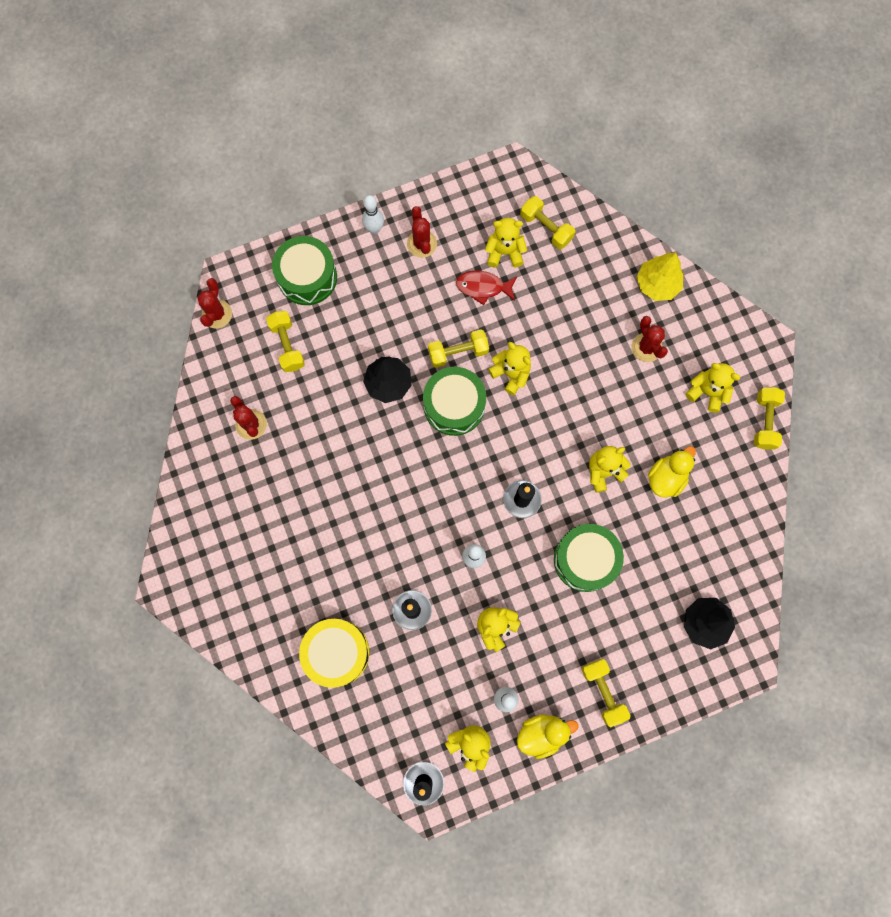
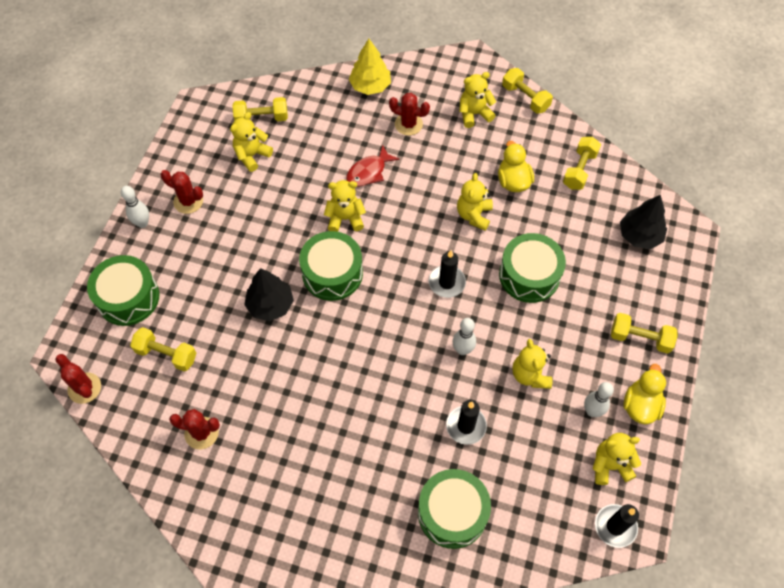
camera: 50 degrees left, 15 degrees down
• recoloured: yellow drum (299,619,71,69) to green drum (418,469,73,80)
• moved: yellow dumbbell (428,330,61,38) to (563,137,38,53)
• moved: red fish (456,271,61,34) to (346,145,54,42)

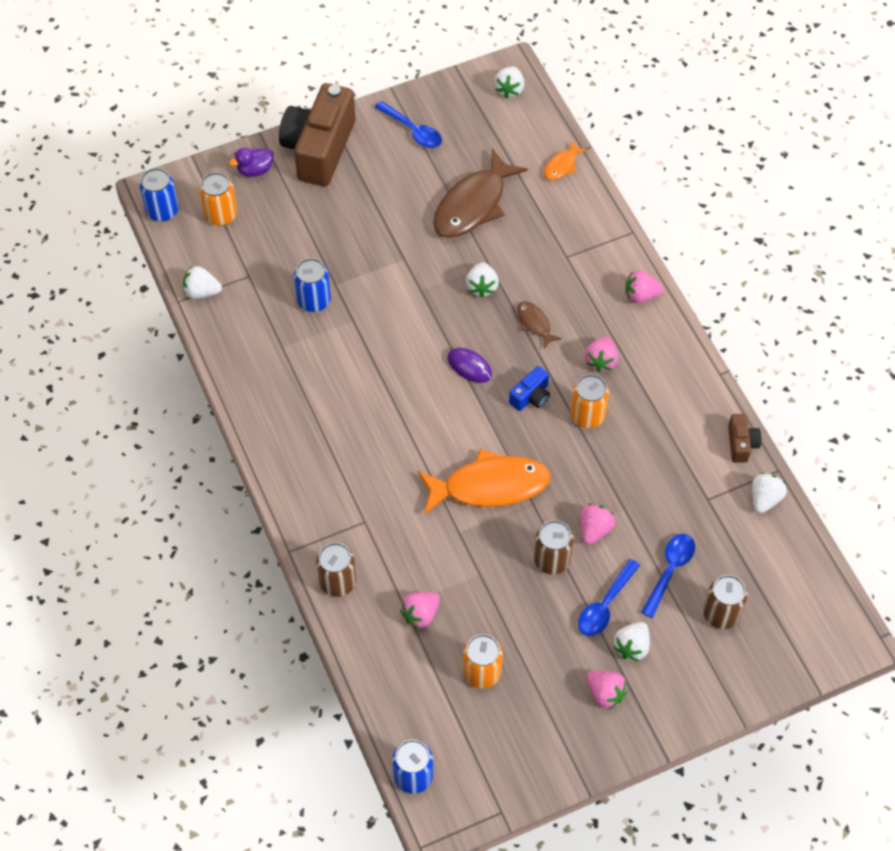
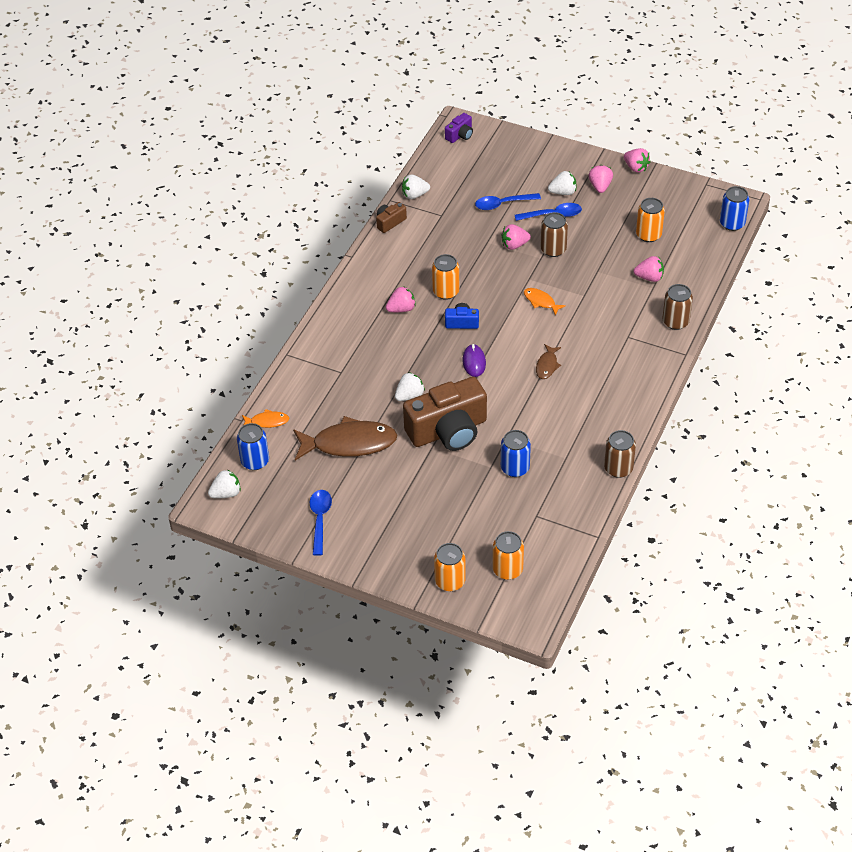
camera: 130 degrees left, 10 degrees down
• moved: blue can (139,168,40,54) to (237,423,32,47)
• removed: white strawberry (183,266,39,33)
• replaced: purple duck (229,148,45,29) to orange can (434,543,32,48)
• moved: brown camera (279,83,77,103) to (403,377,84,74)
• resized: orange fish (418,449,133,66) = (524,288,42,28) x0.47
• moved: brown fish (517,301,45,47) to (536,344,25,35)
• moved: pink strawberry (625,270,39,33) to (624,148,26,25)
• moved: brown can (703,575,45,54) to (604,430,32,48)
• added: purple camera (445,113,28,30)

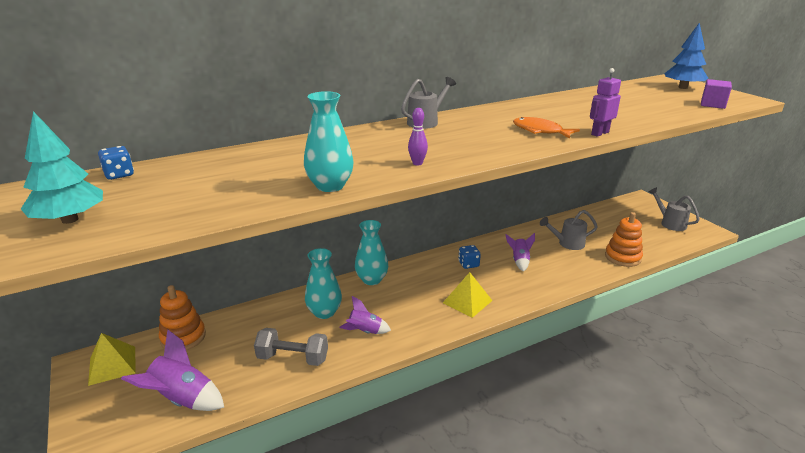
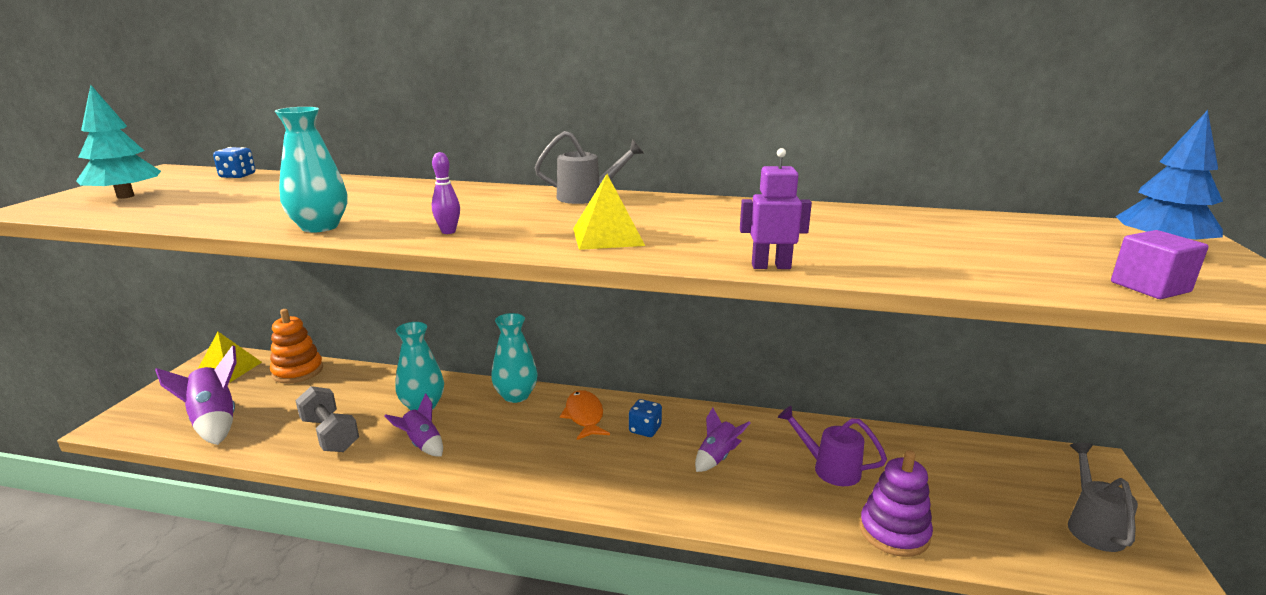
camera: 40 degrees right, 5 degrees down
• moved: yellow pyramid (443,272,50,46) to (573,174,72,76)
• moved: orange fish (513,117,67,22) to (560,390,50,50)
• recoloured: grey watering can (540,210,58,40) to purple watering can (778,406,109,80)
• recoloured: orange stacking toy (605,212,38,55) to purple stacking toy (859,450,74,107)

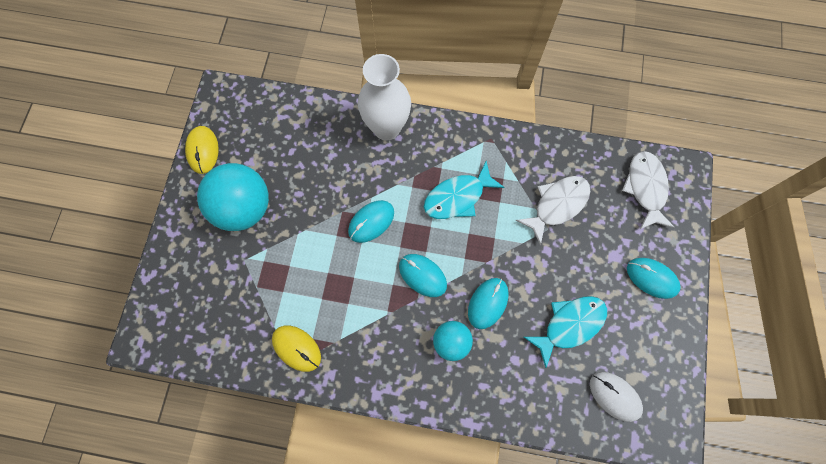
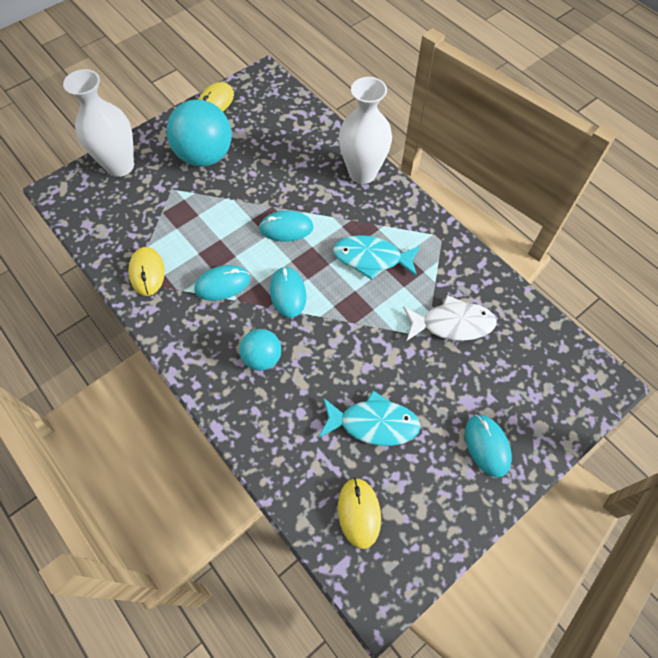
camera: 40 degrees right, 10 degrees down
• moved: turquoise mouse (468,278,41,51) to (194,265,56,36)
• recoloured: white mouse (590,372,53,50) to yellow mouse (338,477,43,72)
• removed: white fish (622,151,52,79)
• added: white vase (63,69,71,108)

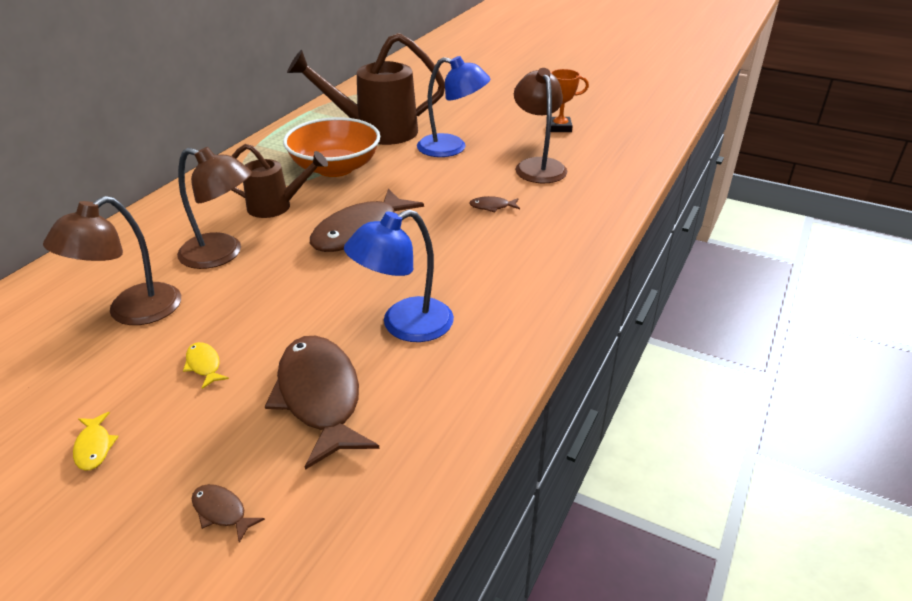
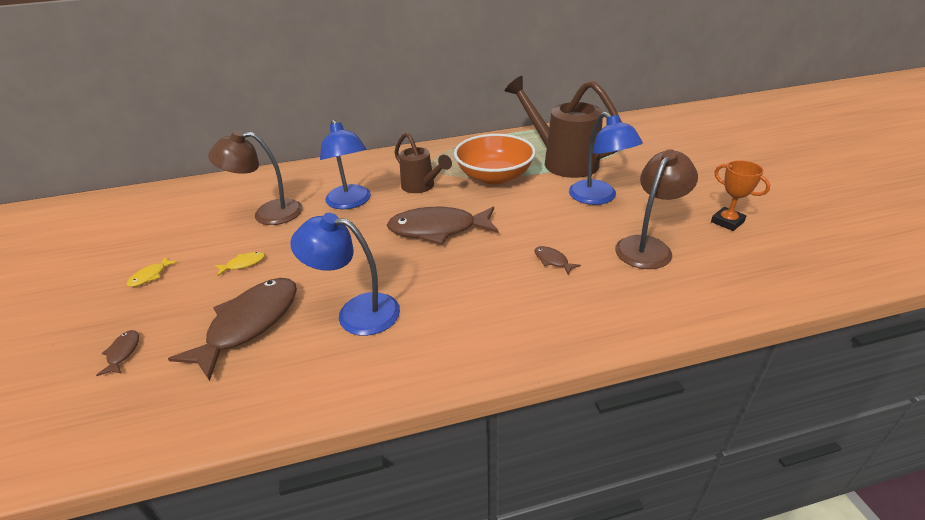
camera: 50 degrees right, 0 degrees up
• recoloured: brown lamp (177,147,75,122) to blue lamp (320,119,51,90)
• turned: yellow fish (183,342,46,47) = (215,252,50,24) 45 degrees clockwise

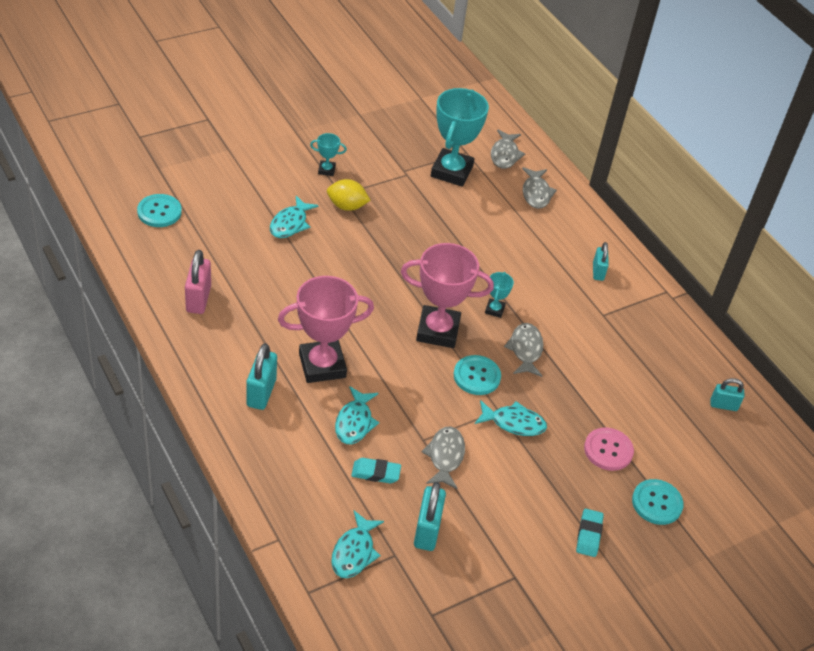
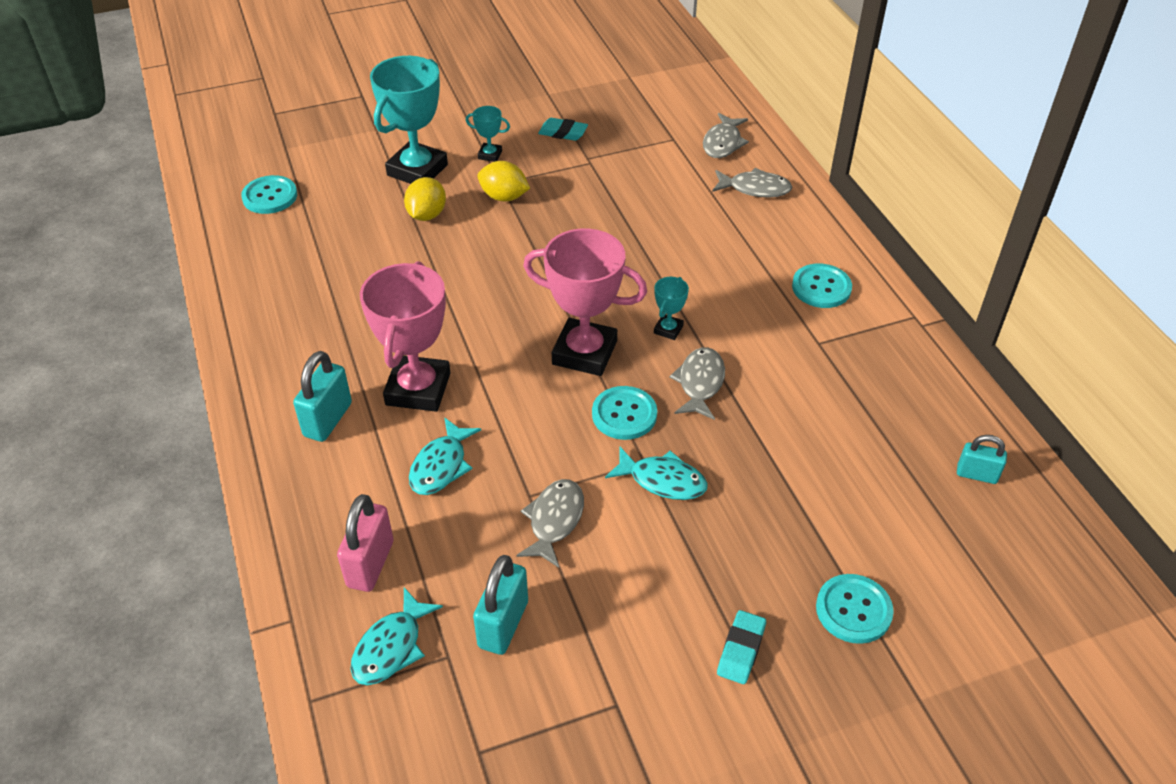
camera: 15 degrees right, 0 degrees up
• moved: pink padlock (185,250,26,64) to (337,494,57,98)
• replaced: turquoise fish (270,196,49,42) to yellow lemon (404,177,42,44)
• turned: pink trophy (278,276,96,107) = (360,261,90,151) 75 degrees counterclockwise
• moved: turquoise eraser (351,458,50,25) to (538,118,50,23)
• moved: turquoise trophy (431,88,58,99) to (370,56,78,128)
• turned: grey fish (522,167,35,42) = (712,168,80,30) 90 degrees counterclockwise
• removed: pink button (584,428,50,43)
• replaced: turquoise padlock (593,242,16,39) to turquoise button (792,264,60,44)

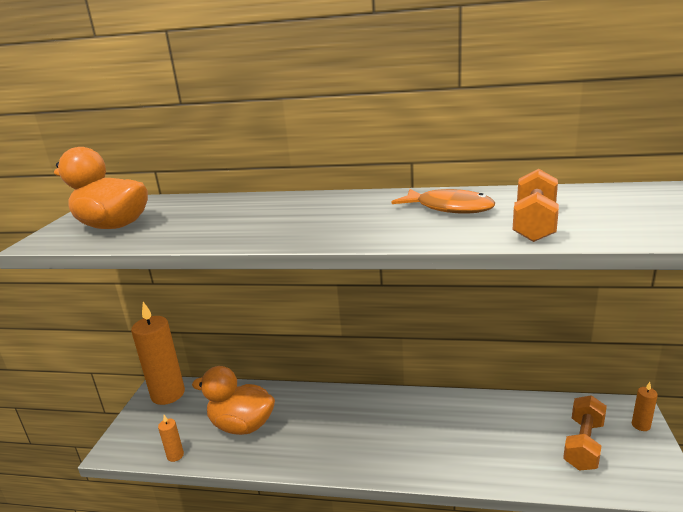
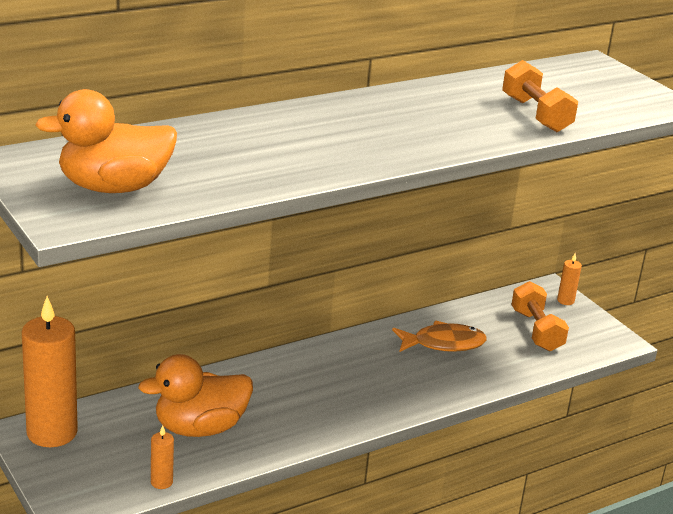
camera: 45 degrees left, 5 degrees up
• moved: orange fish (392,189,103,25) to (392,321,95,31)

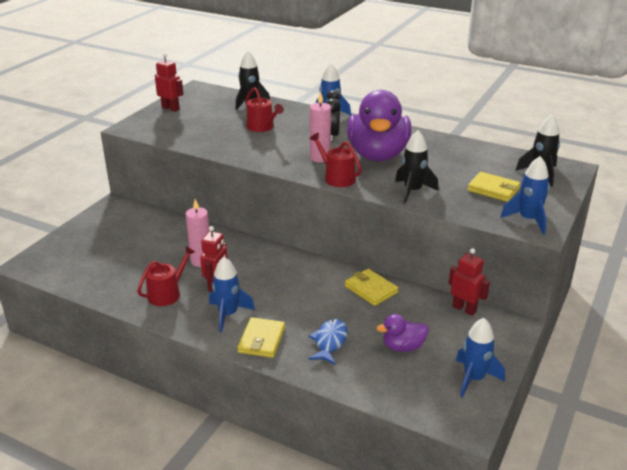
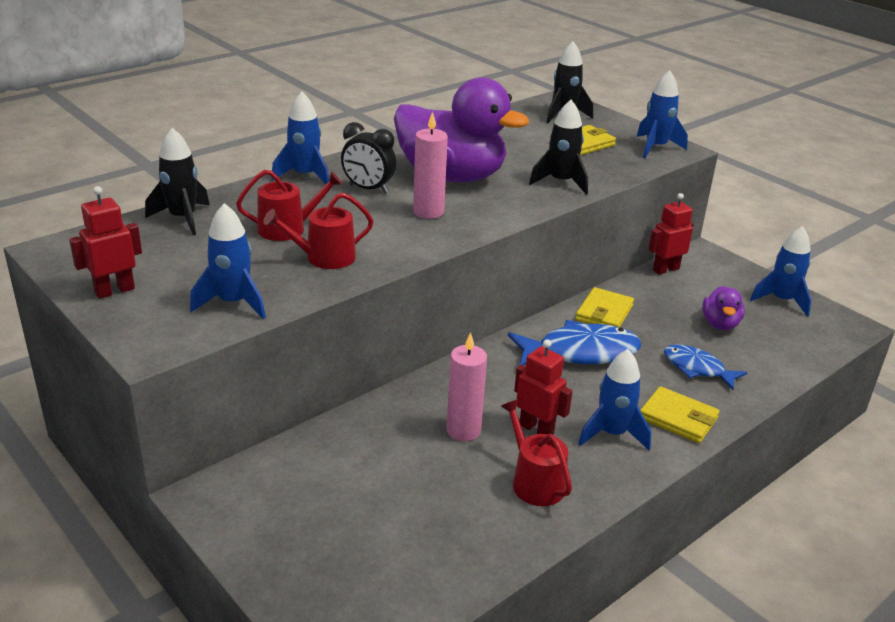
camera: 70 degrees left, 0 degrees up
• moved: red watering can (309,133,53,54) to (263,192,110,77)
• turned: yellow wallet (345,269,53,37) = (575,287,59,40) 45 degrees counterclockwise
• added: blue rocket (190,203,76,116)
• added: blue fish (508,320,133,45)

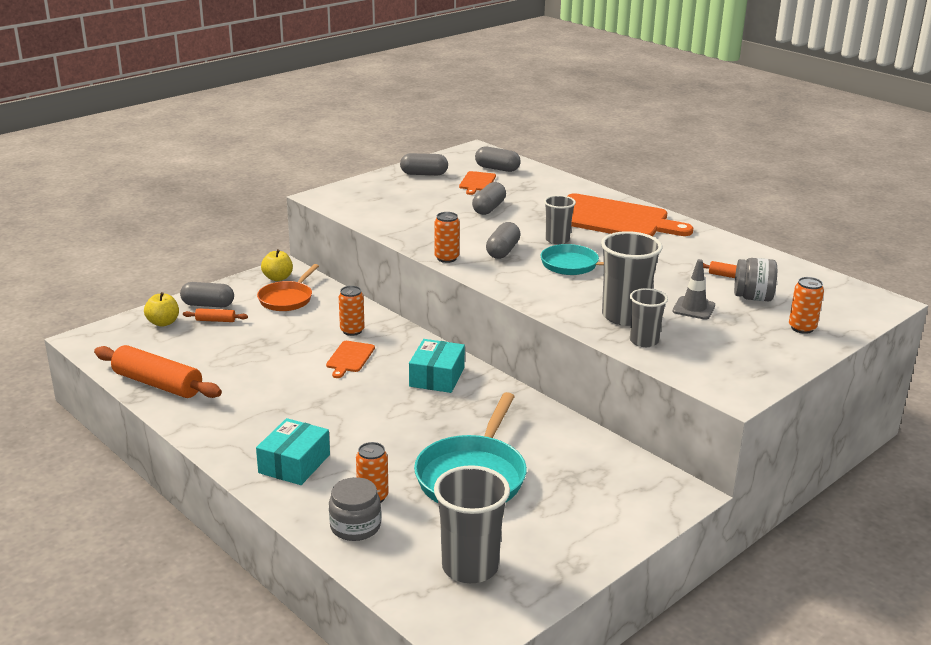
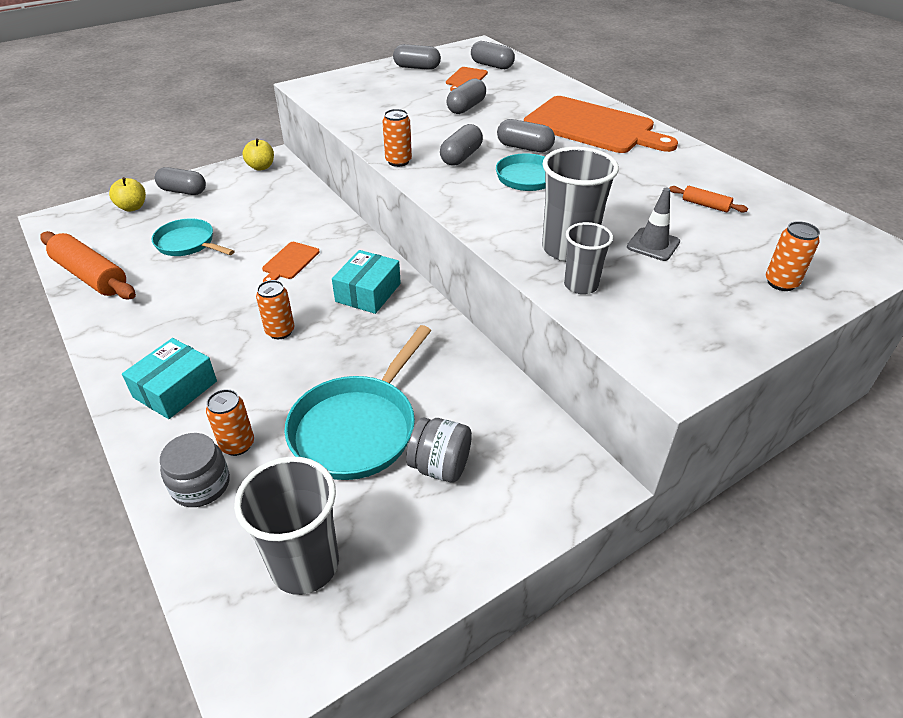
camera: 10 degrees right, 15 degrees up
• removed: orange rolling pin (183,308,65,14)
• removed: orange pan (257,264,62,47)
• moved: orange can (339,286,26,50) to (256,280,38,59)
• replaced: grey cup (544,195,32,50) to grey capsule (497,119,58,33)
• moved: grey jar (734,258,43,43) to (406,418,66,64)
• added: turquoise pan (152,218,82,38)

